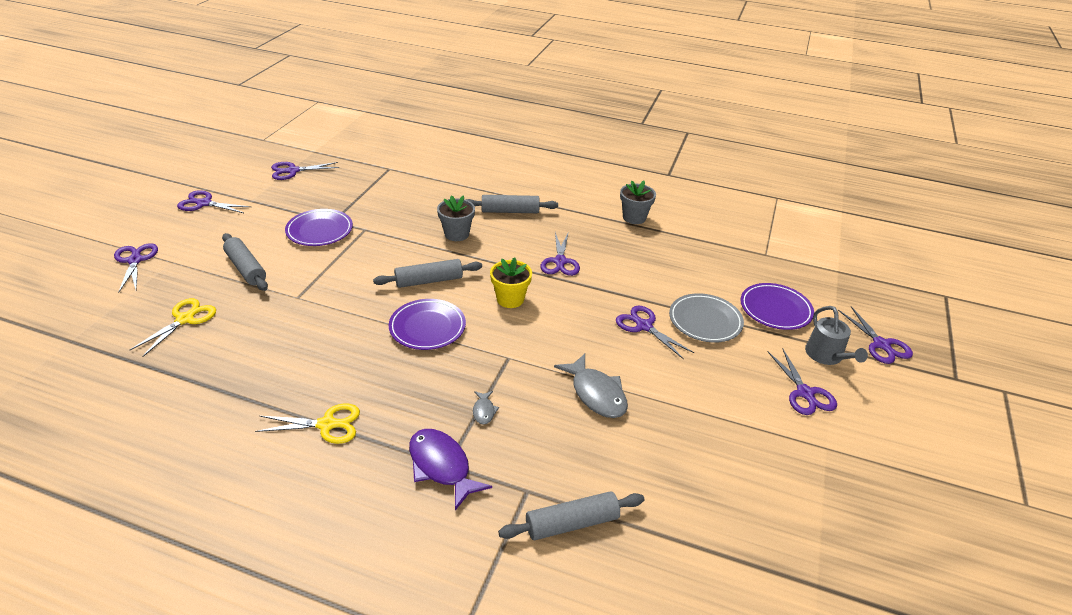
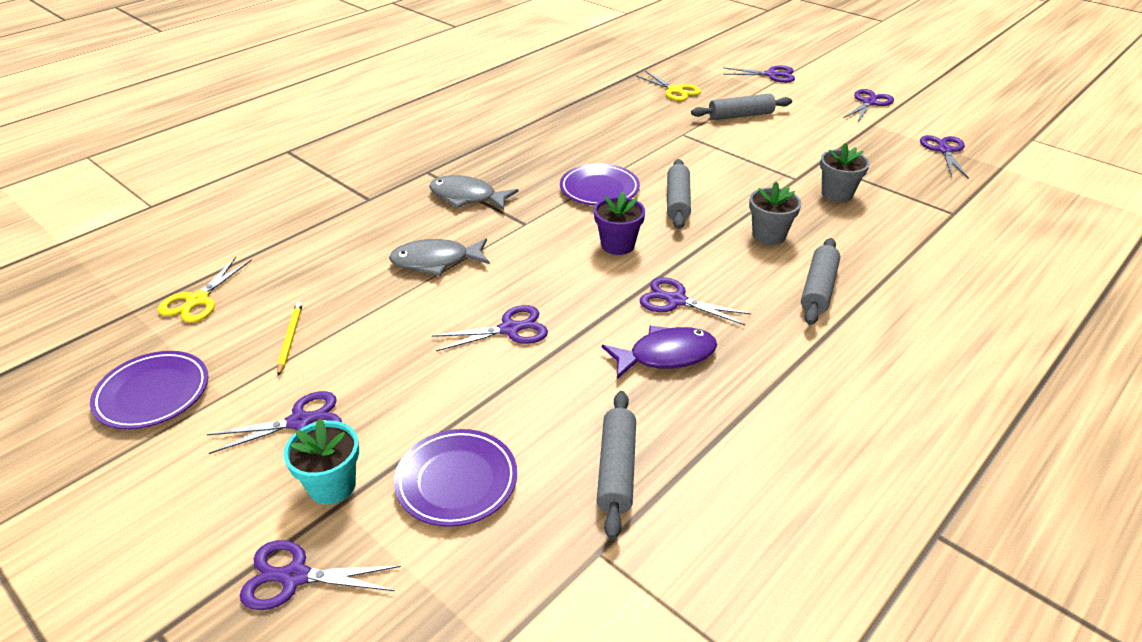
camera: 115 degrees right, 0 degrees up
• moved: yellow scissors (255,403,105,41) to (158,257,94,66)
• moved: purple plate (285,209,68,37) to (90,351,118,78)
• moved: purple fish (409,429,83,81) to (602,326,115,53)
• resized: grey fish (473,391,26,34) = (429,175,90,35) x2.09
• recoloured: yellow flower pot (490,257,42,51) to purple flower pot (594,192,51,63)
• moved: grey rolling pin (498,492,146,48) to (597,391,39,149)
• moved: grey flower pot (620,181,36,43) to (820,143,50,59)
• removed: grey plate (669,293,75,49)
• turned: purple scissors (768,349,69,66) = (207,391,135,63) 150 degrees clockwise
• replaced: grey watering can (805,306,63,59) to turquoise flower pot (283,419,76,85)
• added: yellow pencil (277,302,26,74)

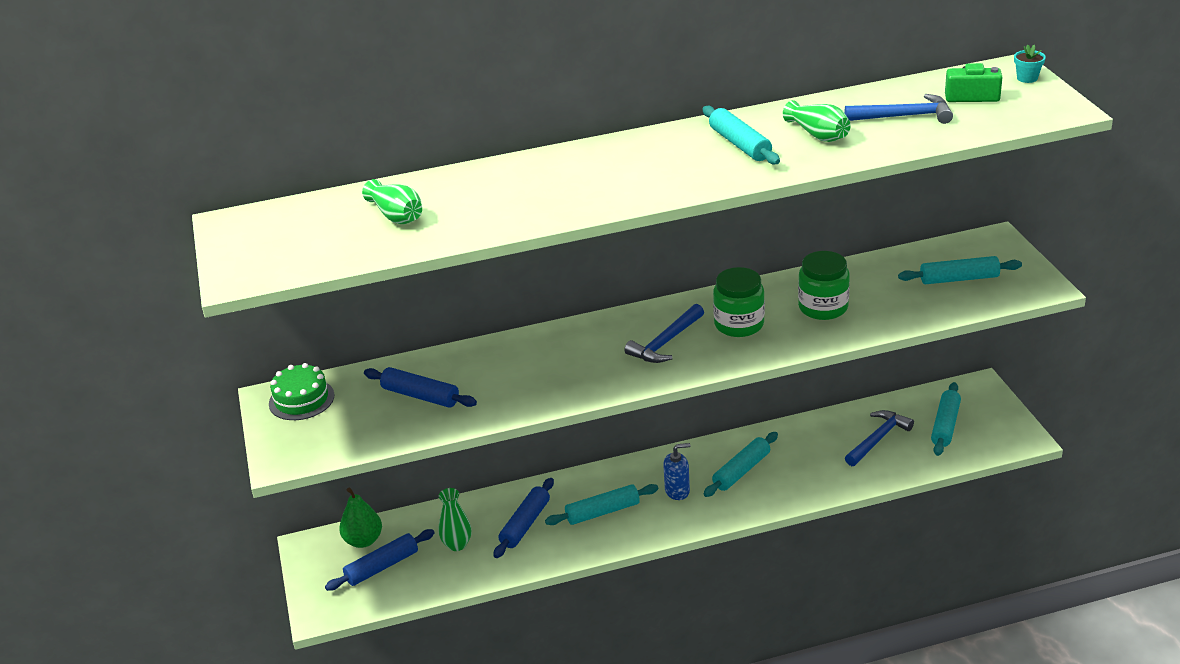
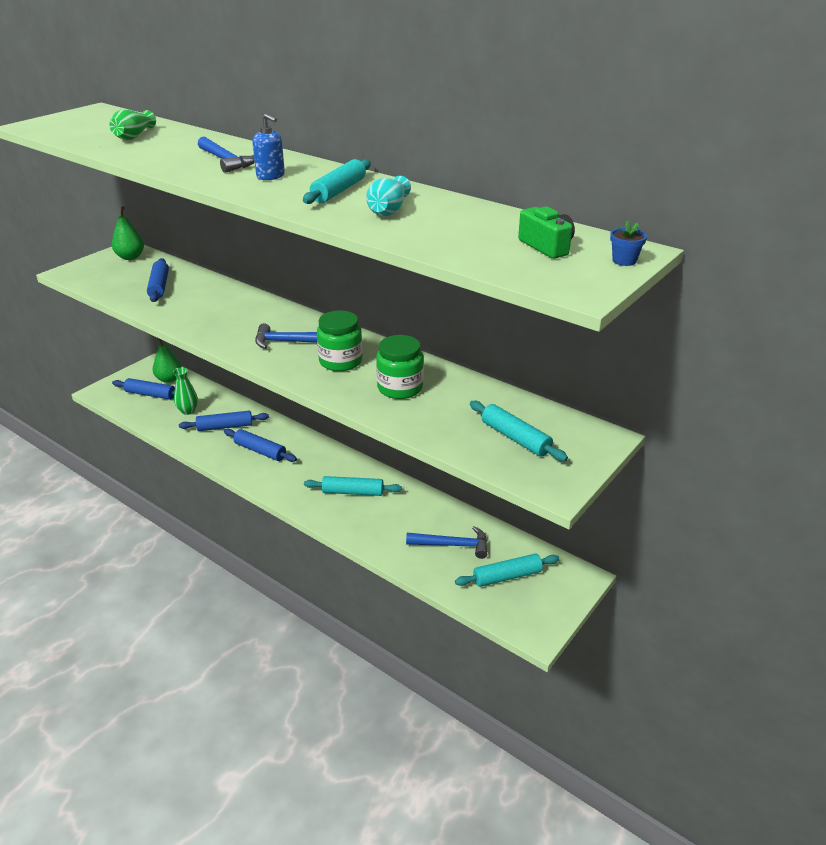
camera: 50 degrees right, 0 degrees up
• replaced: green cake (269,363,65,57) to green pear (112,206,32,54)
• recoloured: turquoise rolling pin (545,484,113,41) to blue rolling pin (224,429,73,33)
• moved: blue soap dispenser (663,443,27,57) to (252,114,33,66)
• recoloured: green vase (783,100,68,42) to turquoise vase (366,176,45,40)
• moved: blue hammer (845,94,108,30) to (198,137,57,36)
• recoloured: turquoise flower pot (1014,45,32,38) to blue flower pot (610,220,37,46)

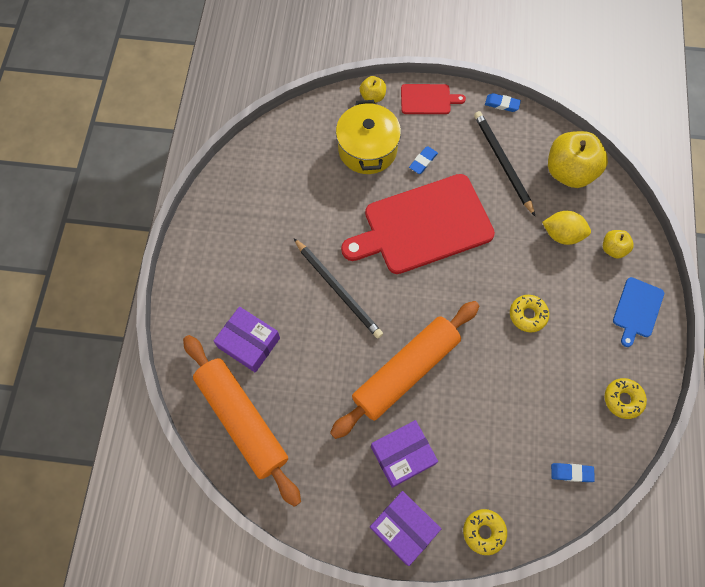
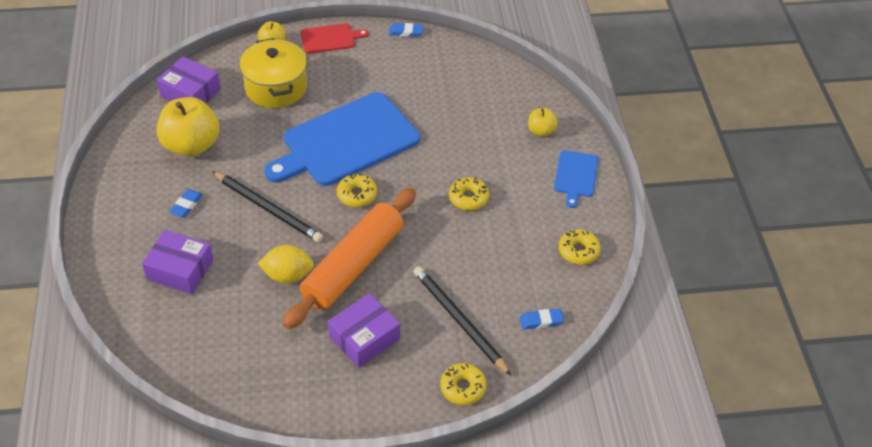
camera: 15 degrees left, 20 degrees down
• removed: orange rolling pin (183,335,118,172)
• recoloured: red cutting board (341,174,154,100) to blue cutting board (264,92,156,94)
• moved: purple box (370,491,71,75) to (157,56,64,47)
• moved: blue eraser (409,146,29,28) to (169,189,34,29)
• moved: black pencil (474,111,61,105) to (414,266,97,109)
• moved: yellow lemon (542,211,49,34) to (258,245,56,39)
• moved: yellow apple (548,131,60,57) to (157,97,62,60)
• added: yellow donut (337,174,40,33)

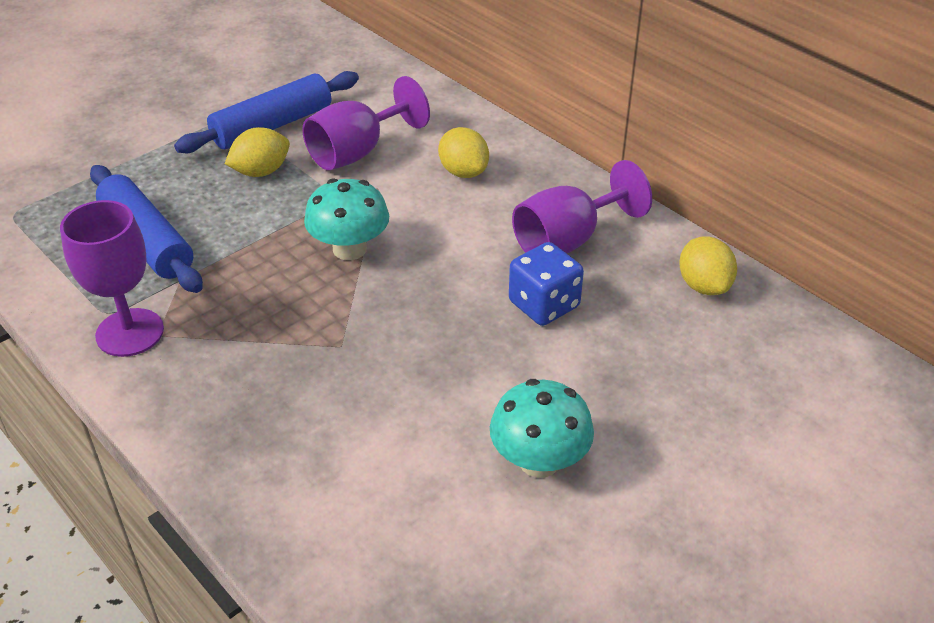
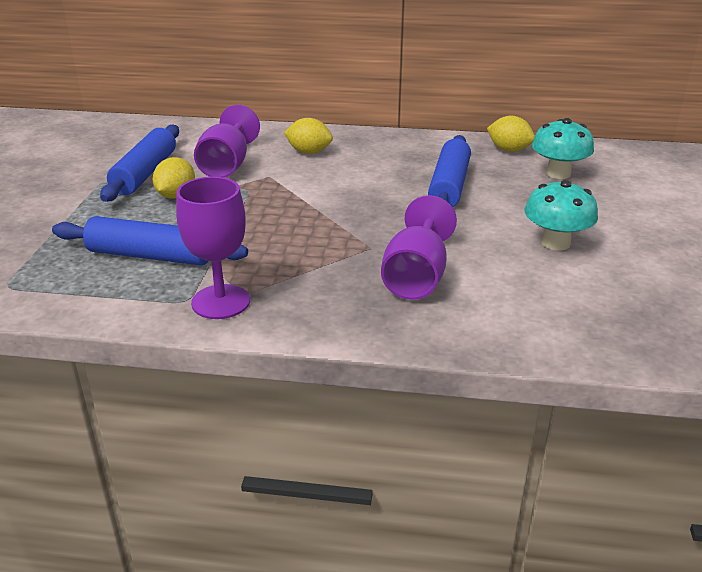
camera: 40 degrees left, 10 degrees down
• moved: turquoise mushroom (304,178,85,82) to (532,118,62,61)
• replaced: blue dice (509,242,75,84) to blue rolling pin (428,135,43,72)
• moved: purple goblet (512,160,140,93) to (381,195,76,105)

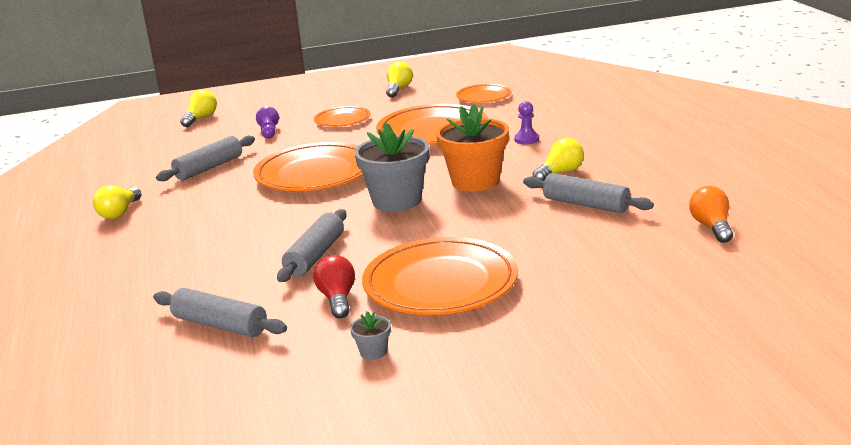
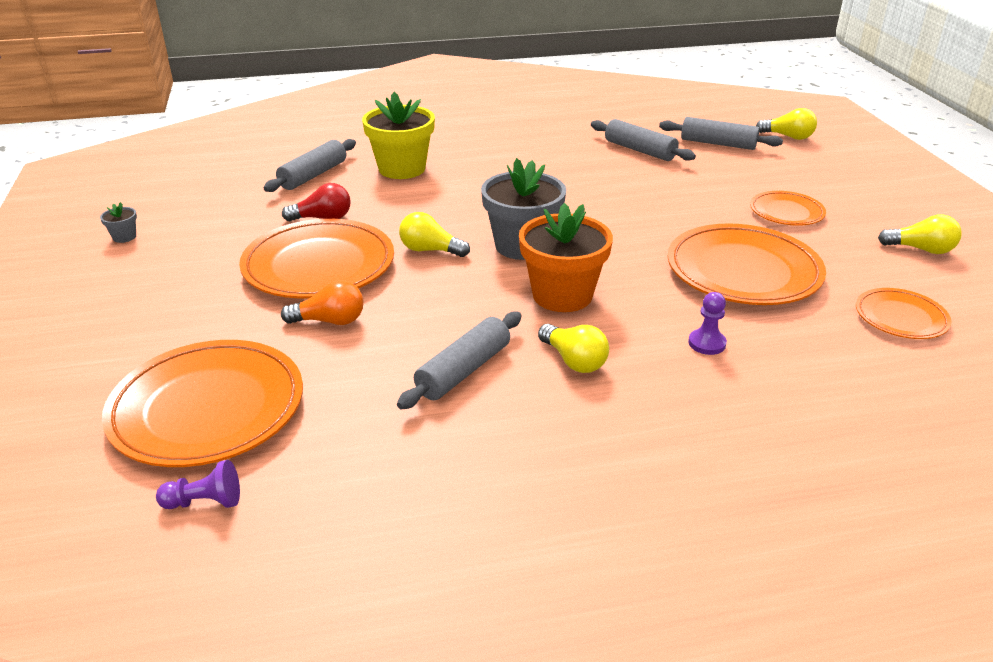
camera: 90 degrees right, 10 degrees up
• moved: yellow light bulb (93,185,49,34) to (399,212,71,45)
• moved: orange plate (253,142,110,49) to (102,340,201,127)
• moved: purple pawn (256,107,23,31) to (156,460,84,49)
• moved: grey rolling pin (277,209,70,73) to (659,117,124,33)
• moved: grey flower pot (350,312,41,48) to (100,202,37,41)
• moved: orange light bulb (689,186,44,57) to (281,280,83,45)
• added: yellow flower pot (362,92,73,87)

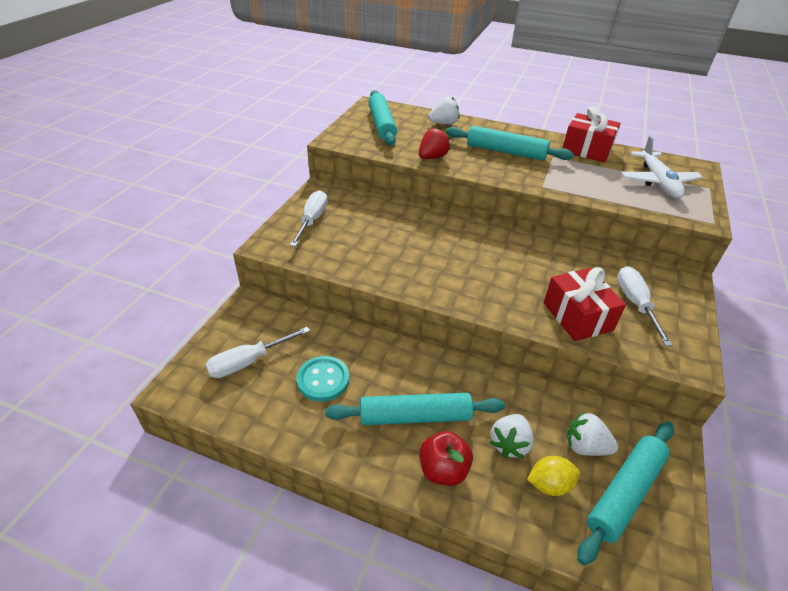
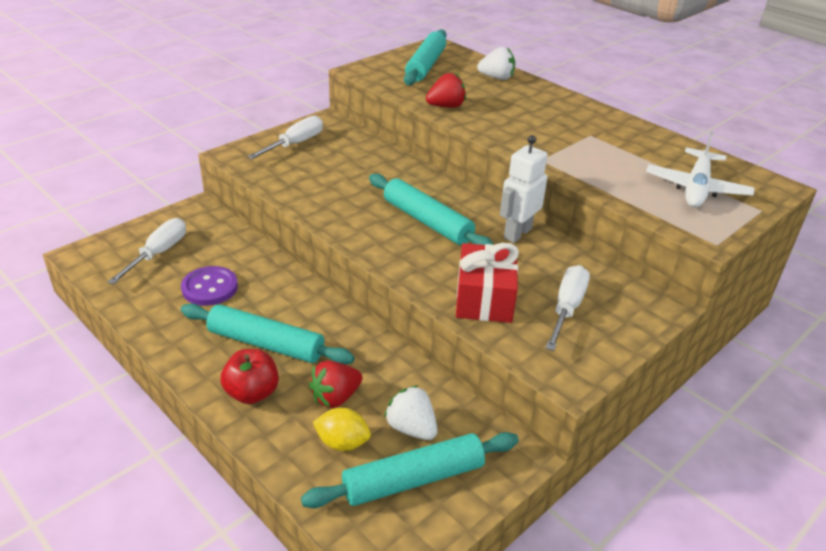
camera: 25 degrees right, 5 degrees down
• turned: white screwdriver (205,327,105,51) = (108,218,78,66) 120 degrees clockwise
• recoloured: turquoise button (297,356,52,46) to purple button (181,266,57,40)
• moved: turquoise rolling pin (446,126,128,35) to (369,174,125,71)
• recoloured: white strawberry (490,414,44,44) to red strawberry (309,361,54,47)
• removed: red gift (562,106,58,57)
• added: white robot (500,135,48,108)

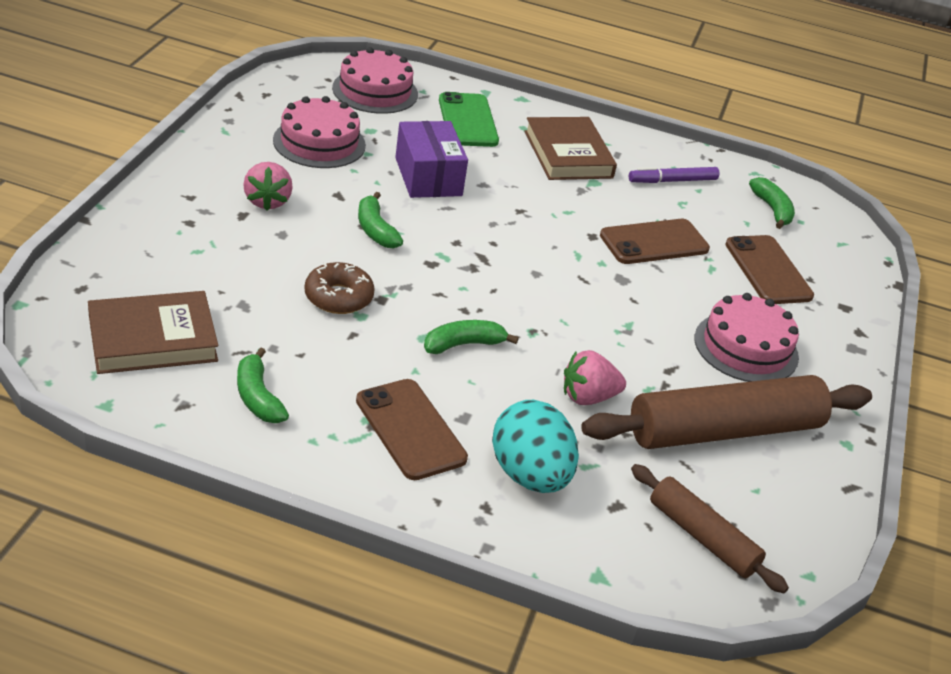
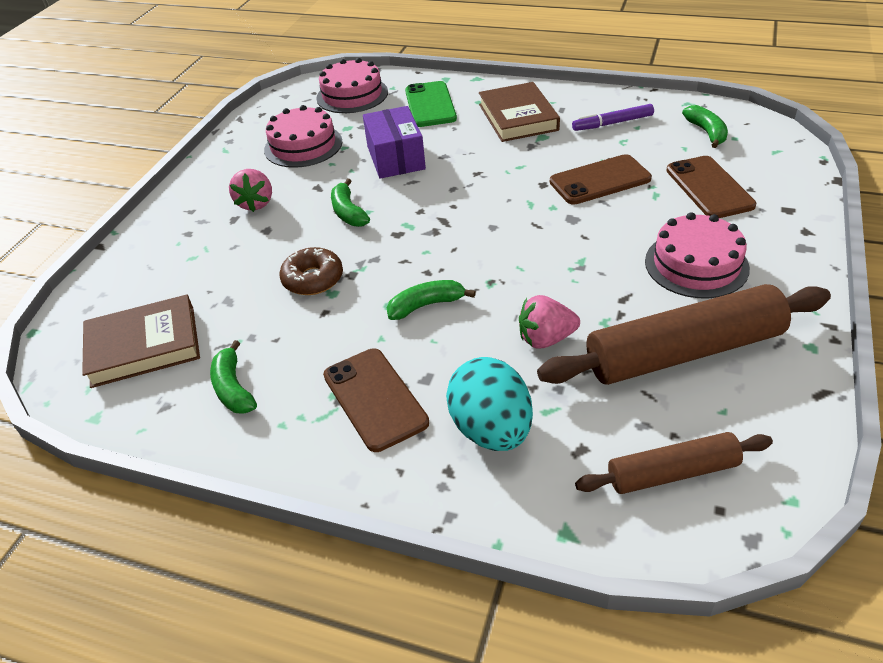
camera: 10 degrees right, 5 degrees up
• turned: brown rolling pin (631,464,158,129) = (575,432,198,62) 60 degrees counterclockwise

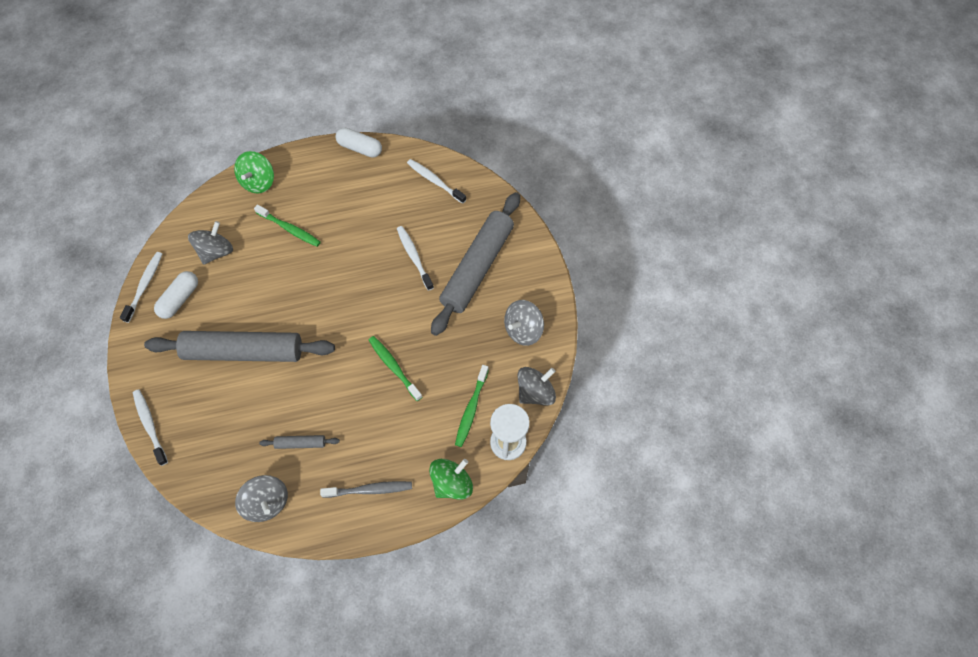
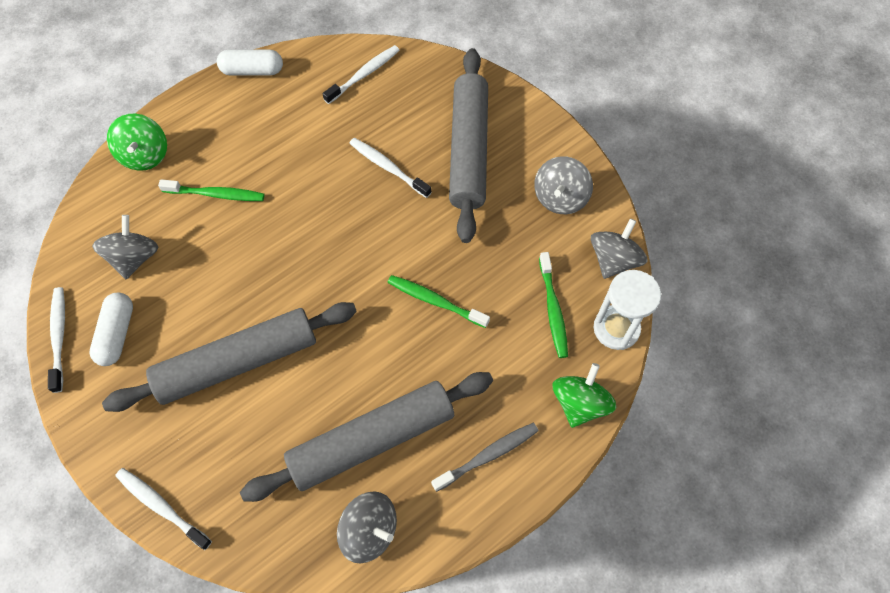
camera: 25 degrees left, 0 degrees up
• resized: grey rolling pin (259,435,81,14) = (240,372,253,130) x2.48
• turned: white toothbrush (407,159,59,45) = (322,45,78,59) 120 degrees clockwise

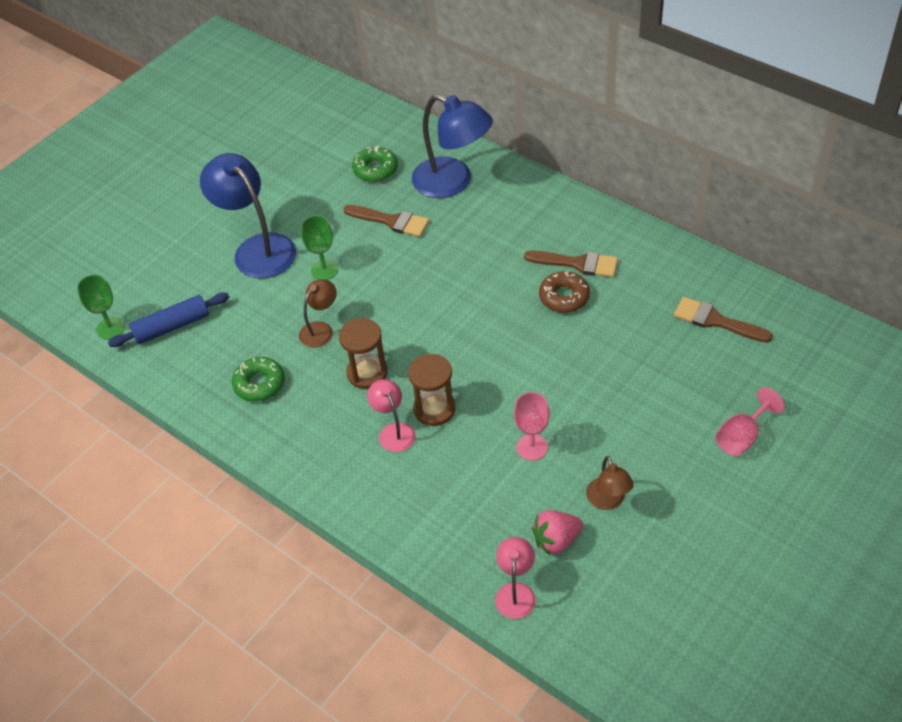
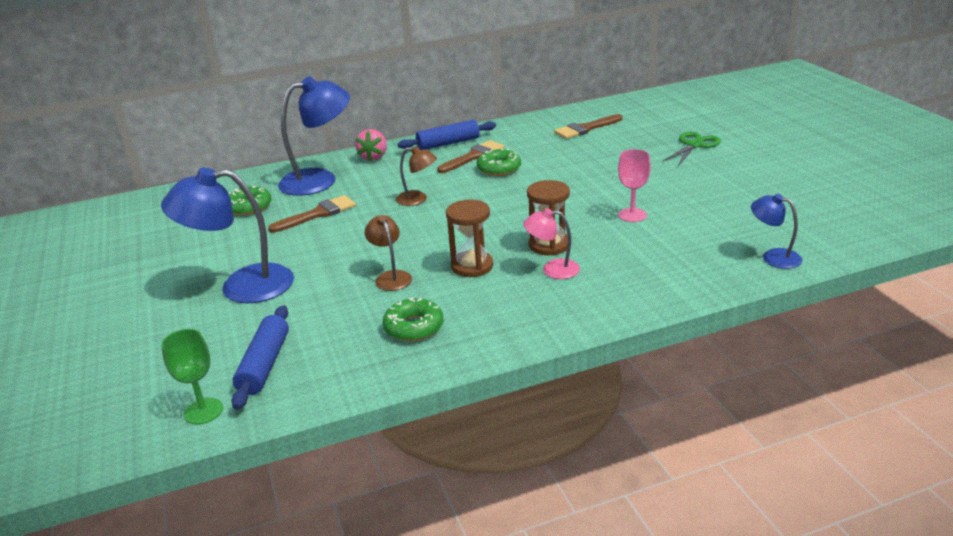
camera: 60 degrees left, 20 degrees down
• removed: green goblet (301,215,37,65)
• recoloured: pink lamp (495,537,41,82) to blue lamp (751,194,51,75)
• moved: pink strawberry (532,510,51,45) to (355,129,32,32)
• recoloured: brown donut (539,271,51,42) to green donut (477,148,44,28)
• moved: brown lamp (586,456,48,54) to (396,146,41,60)
• replaced: pink goblet (715,387,70,69) to green scissors (662,132,59,34)
• added: blue rolling pin (398,120,98,30)

